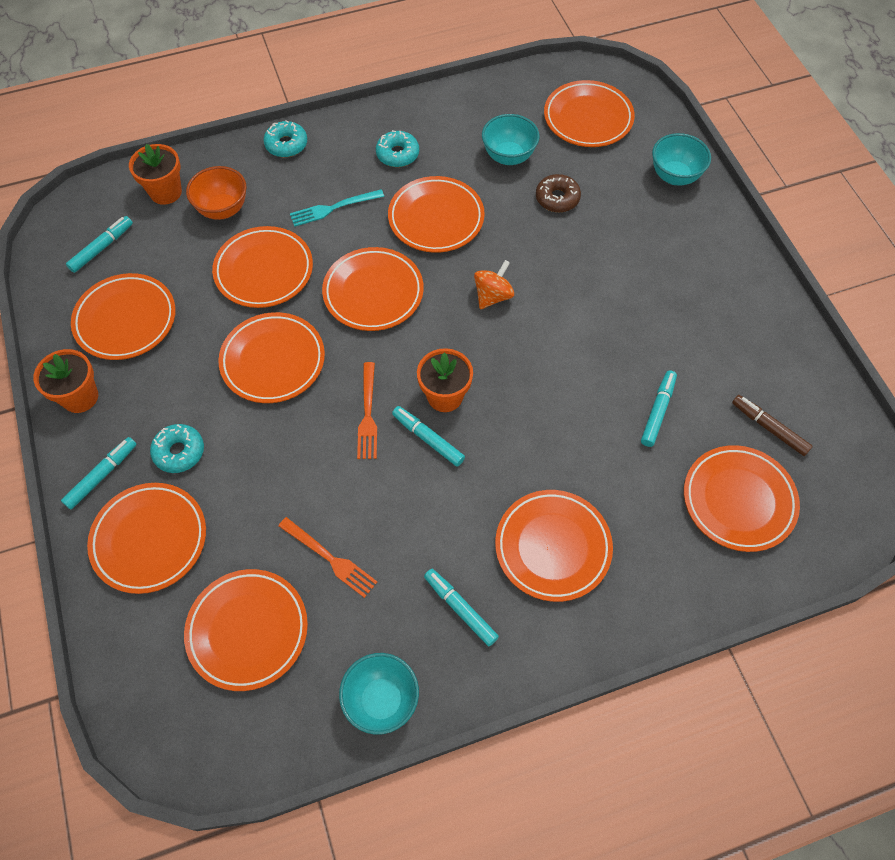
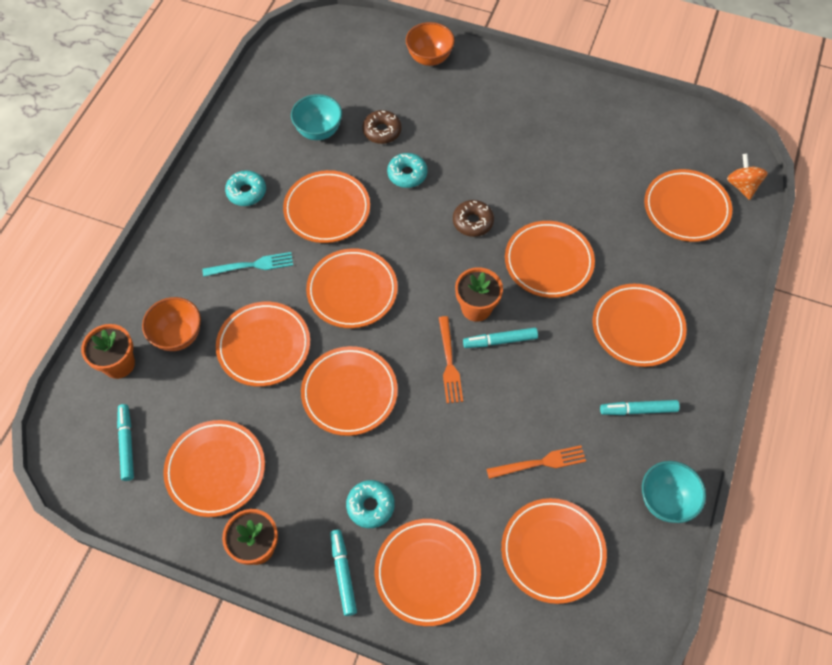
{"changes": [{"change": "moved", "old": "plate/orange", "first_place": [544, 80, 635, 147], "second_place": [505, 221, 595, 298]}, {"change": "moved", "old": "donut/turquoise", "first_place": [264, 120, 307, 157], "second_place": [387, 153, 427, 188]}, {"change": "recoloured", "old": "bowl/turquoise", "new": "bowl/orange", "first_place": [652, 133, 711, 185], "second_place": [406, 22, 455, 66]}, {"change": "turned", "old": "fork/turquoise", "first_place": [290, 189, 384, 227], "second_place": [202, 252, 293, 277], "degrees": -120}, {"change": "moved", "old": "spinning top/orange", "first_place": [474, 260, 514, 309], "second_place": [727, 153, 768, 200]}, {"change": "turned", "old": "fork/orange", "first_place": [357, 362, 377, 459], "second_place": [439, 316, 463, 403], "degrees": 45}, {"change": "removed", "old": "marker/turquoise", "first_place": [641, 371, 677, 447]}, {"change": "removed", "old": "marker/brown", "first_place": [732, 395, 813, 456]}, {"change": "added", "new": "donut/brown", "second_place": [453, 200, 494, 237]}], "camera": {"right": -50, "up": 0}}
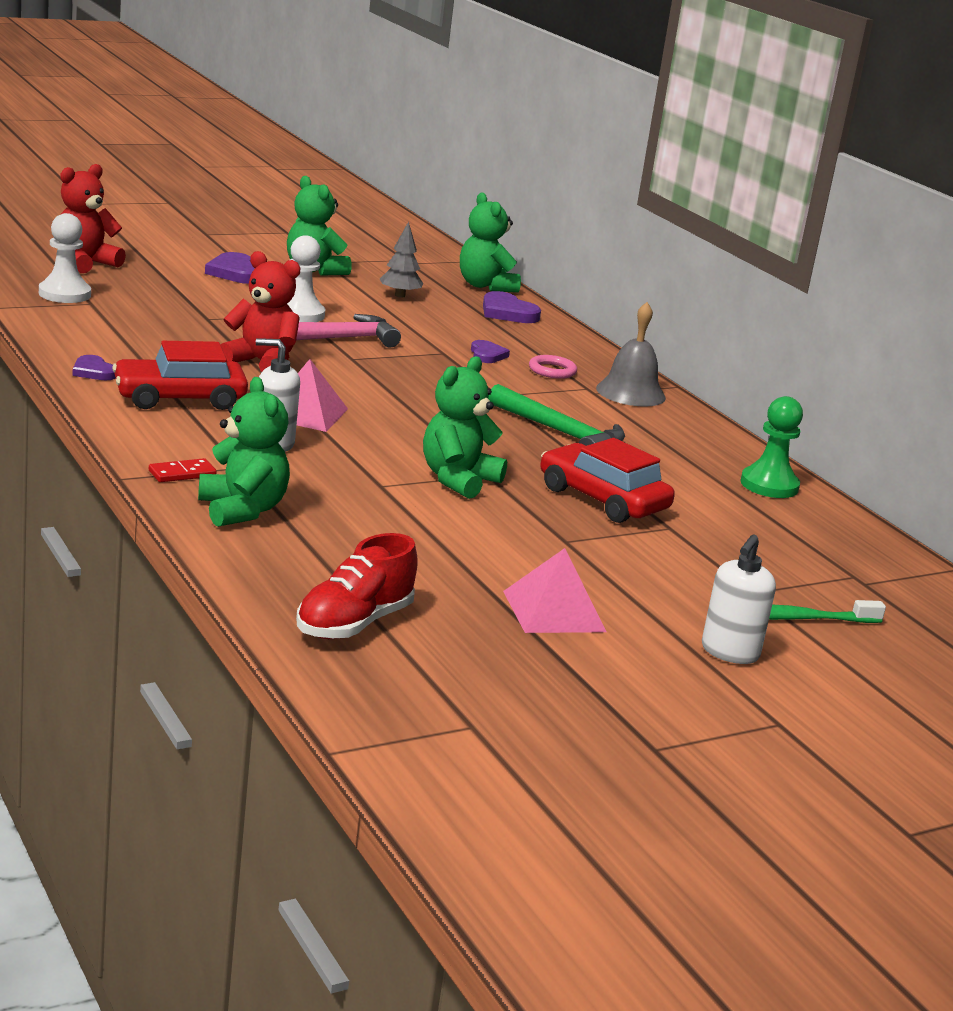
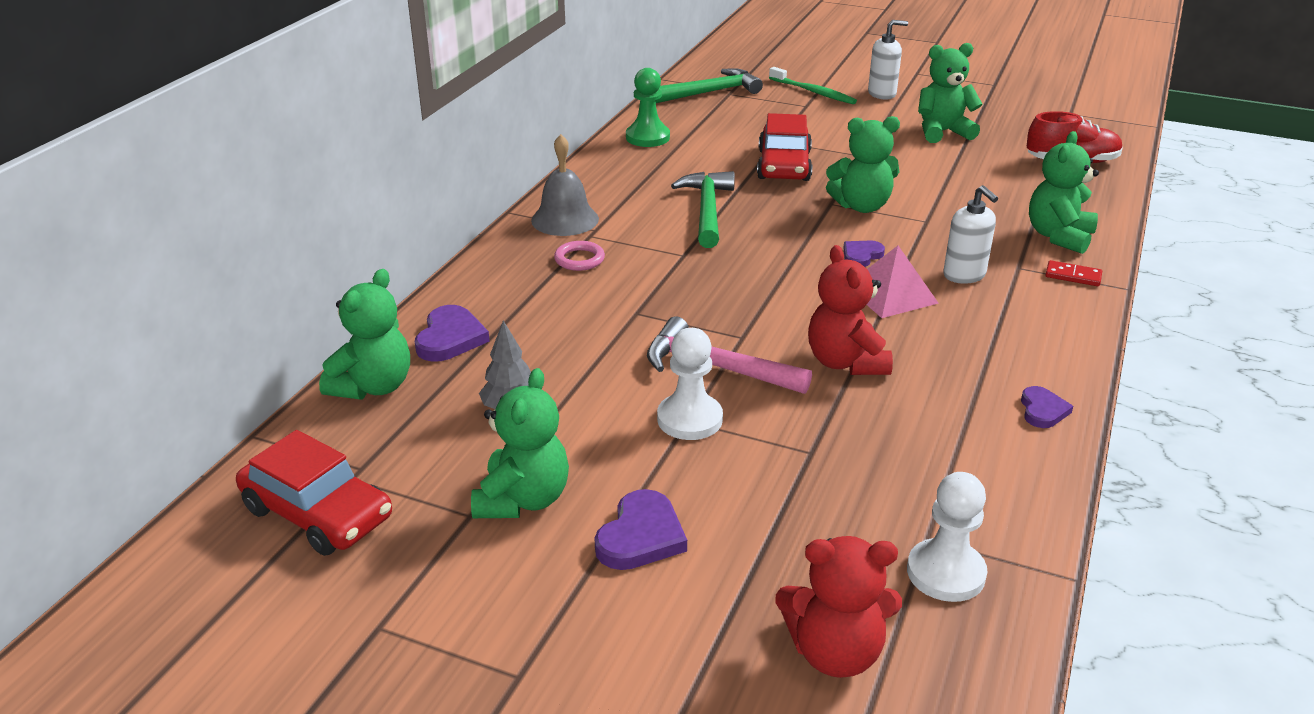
{"changes": [{"change": "moved", "old": "heart/purple", "first_place": [471, 340, 510, 363], "second_place": [844, 240, 885, 267]}, {"change": "moved", "old": "car/red", "first_place": [112, 341, 248, 410], "second_place": [236, 430, 392, 556]}, {"change": "replaced", "old": "pyramid/pink", "new": "teddy bear/green", "first_place": [503, 548, 606, 633], "second_place": [918, 43, 983, 143]}, {"change": "added", "new": "hammer/green", "second_place": [655, 68, 763, 103]}], "camera": {"right": -125, "up": 10}}
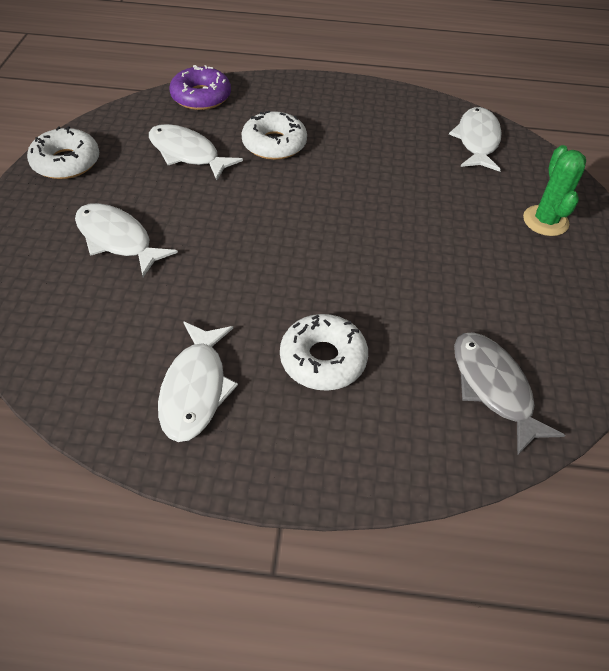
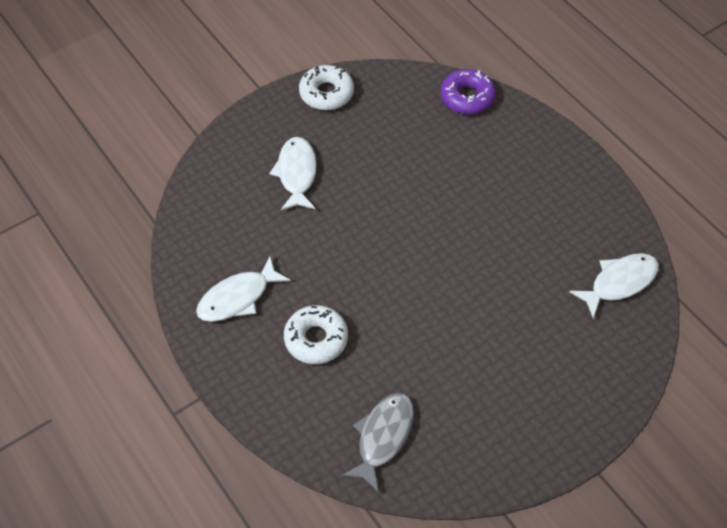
{"changes": [{"change": "removed", "old": "donut/white", "first_place": [241, 111, 307, 160]}, {"change": "removed", "old": "fish/white", "first_place": [149, 124, 243, 180]}, {"change": "removed", "old": "cactus/green", "first_place": [523, 145, 586, 236]}], "camera": {"right": 50, "up": 5}}
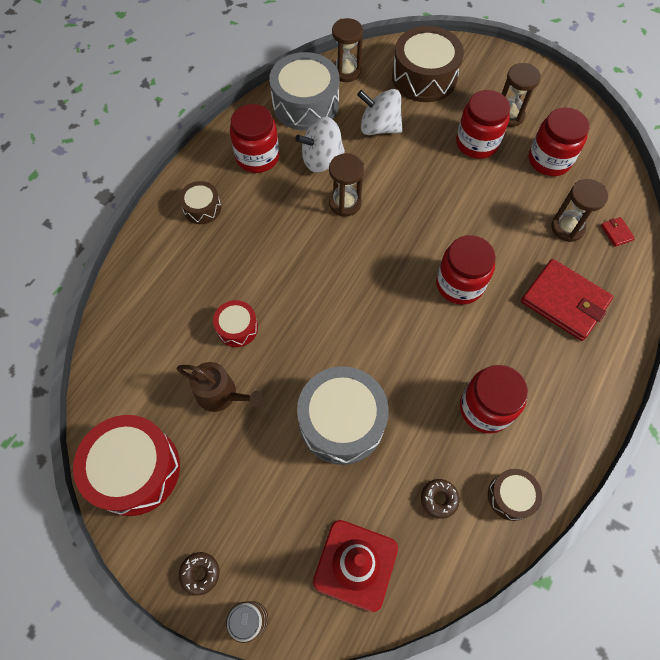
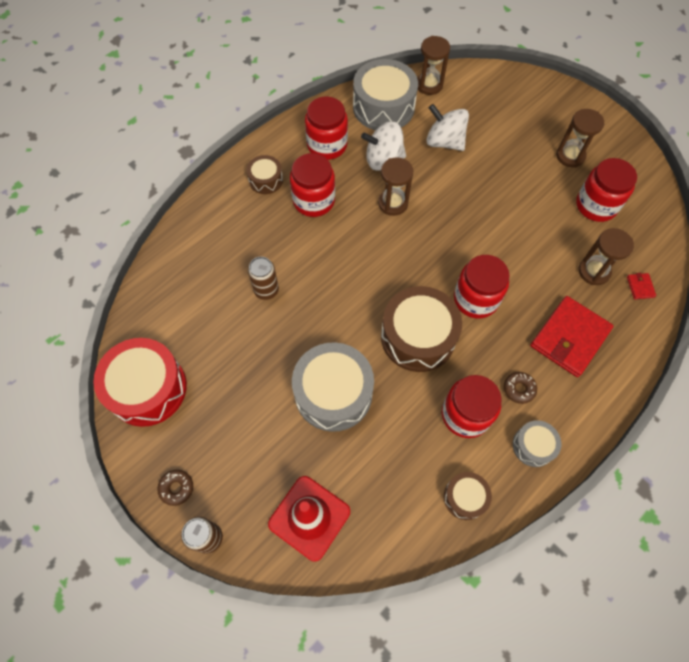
{"changes": [{"change": "moved", "old": "drum/brown", "first_place": [392, 26, 464, 102], "second_place": [381, 286, 462, 372]}, {"change": "moved", "old": "jar/red", "first_place": [456, 90, 510, 159], "second_place": [290, 153, 335, 217]}, {"change": "turned", "old": "wallet/red", "first_place": [521, 259, 613, 341], "second_place": [530, 296, 614, 377], "degrees": 75}, {"change": "replaced", "old": "drum/red", "new": "can/brown", "first_place": [213, 300, 258, 347], "second_place": [248, 257, 279, 300]}, {"change": "removed", "old": "watering can/brown", "first_place": [176, 362, 263, 412]}, {"change": "moved", "old": "donut/brown", "first_place": [421, 479, 460, 519], "second_place": [504, 372, 537, 404]}, {"change": "added", "new": "drum/grey", "second_place": [513, 420, 561, 467]}], "camera": {"right": 15, "up": 0}}
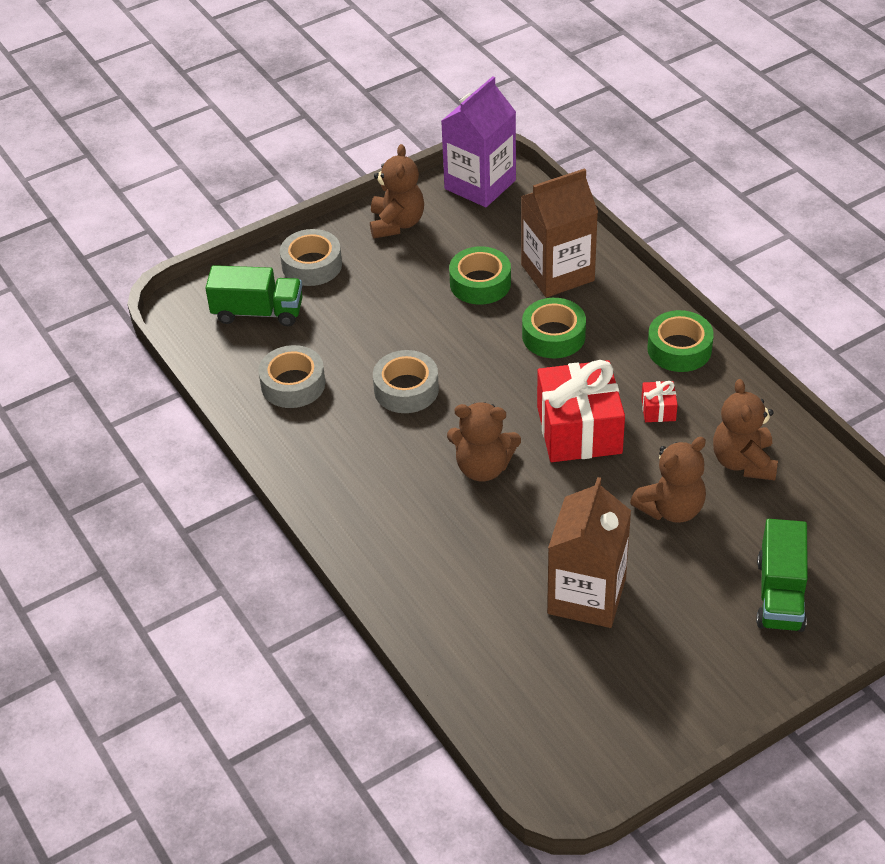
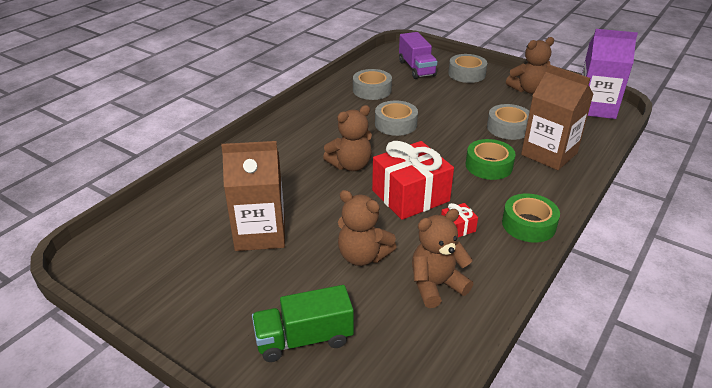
{"changes": [{"change": "recoloured", "old": "tape/green", "new": "tape/grey", "first_place": [449, 246, 511, 305], "second_place": [487, 104, 530, 140]}, {"change": "recoloured", "old": "truck/green", "new": "truck/purple", "first_place": [205, 265, 302, 326], "second_place": [399, 32, 437, 79]}, {"change": "turned", "old": "teddy bear/brown", "first_place": [447, 402, 521, 482], "second_place": [323, 105, 372, 171], "degrees": -105}], "camera": {"right": 65, "up": -10}}
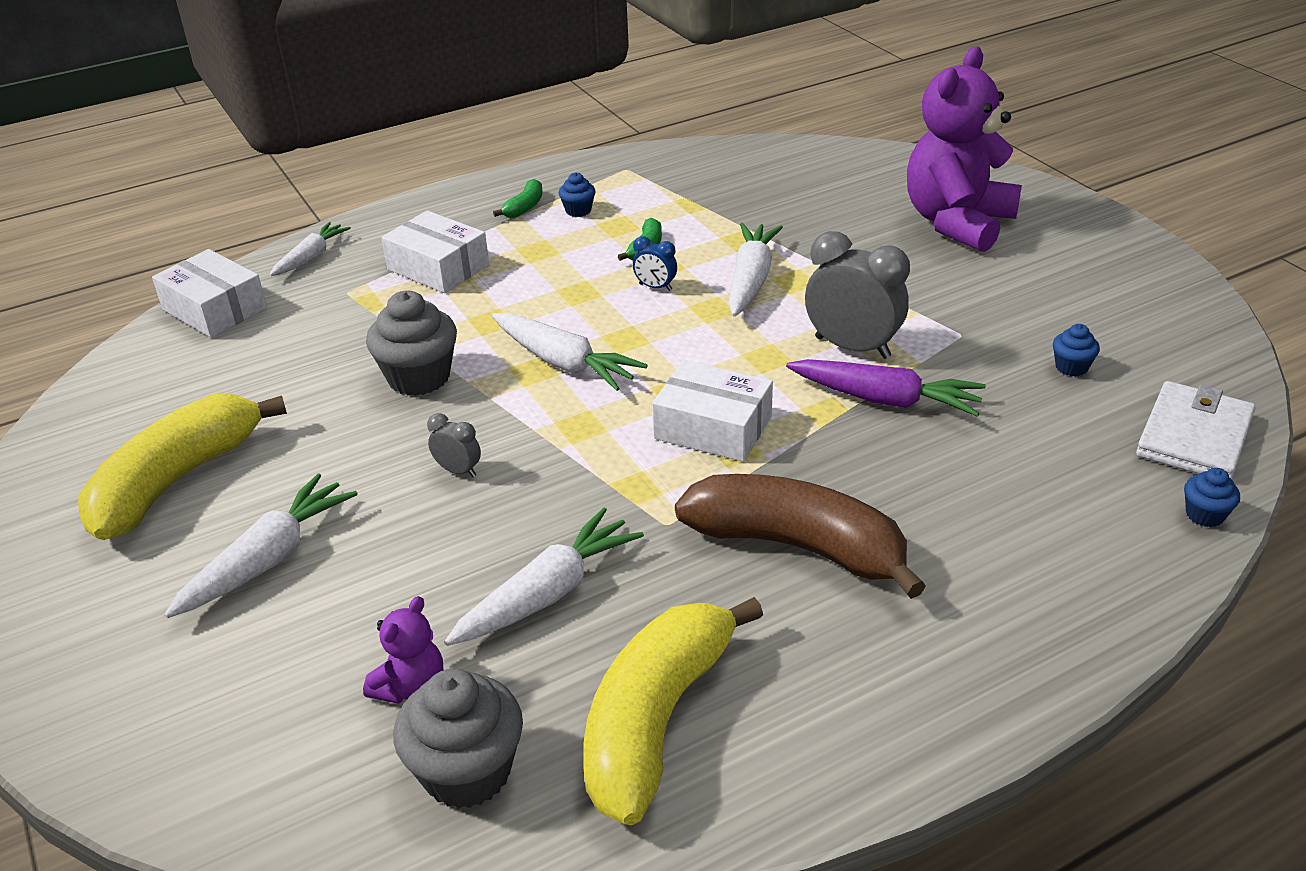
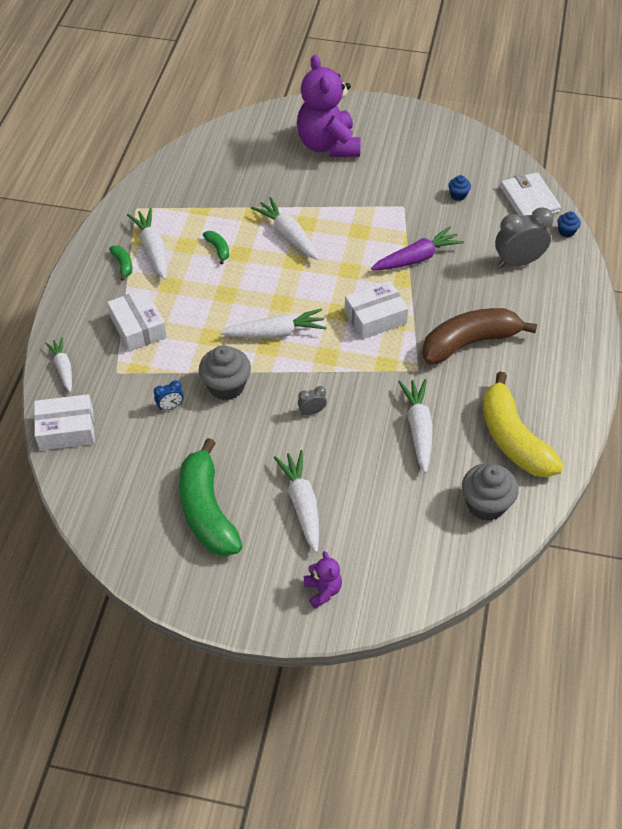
{"changes": [{"change": "replaced", "old": "cupcake/blue", "new": "carrot/white", "first_place": [559, 172, 596, 217], "second_place": [127, 208, 167, 280]}, {"change": "turned", "old": "box/white", "first_place": [381, 210, 489, 293], "second_place": [107, 288, 167, 352], "degrees": 75}, {"change": "moved", "old": "clock/grey", "first_place": [805, 231, 910, 359], "second_place": [495, 207, 554, 268]}, {"change": "moved", "old": "clock/blue", "first_place": [633, 236, 677, 291], "second_place": [154, 380, 184, 411]}, {"change": "recoloured", "old": "banana/yellow", "new": "banana/green", "first_place": [78, 394, 287, 540], "second_place": [179, 438, 242, 556]}, {"change": "moved", "old": "teddy bear/purple", "first_place": [363, 596, 443, 704], "second_place": [304, 551, 342, 609]}], "camera": {"right": -50, "up": 15}}
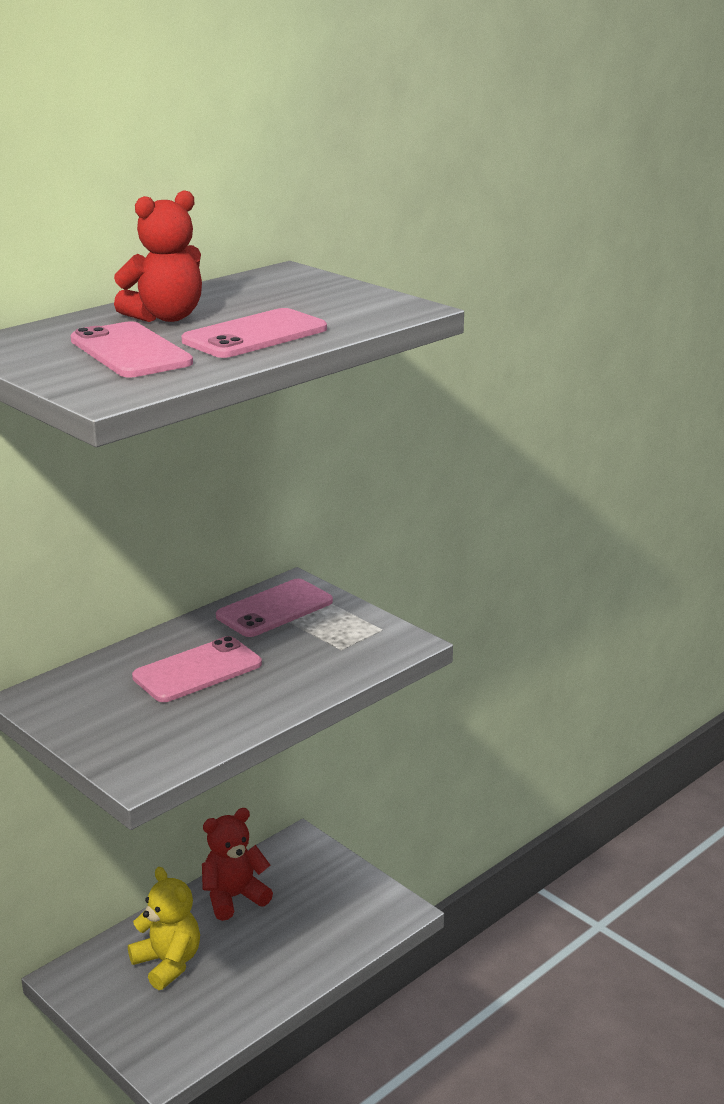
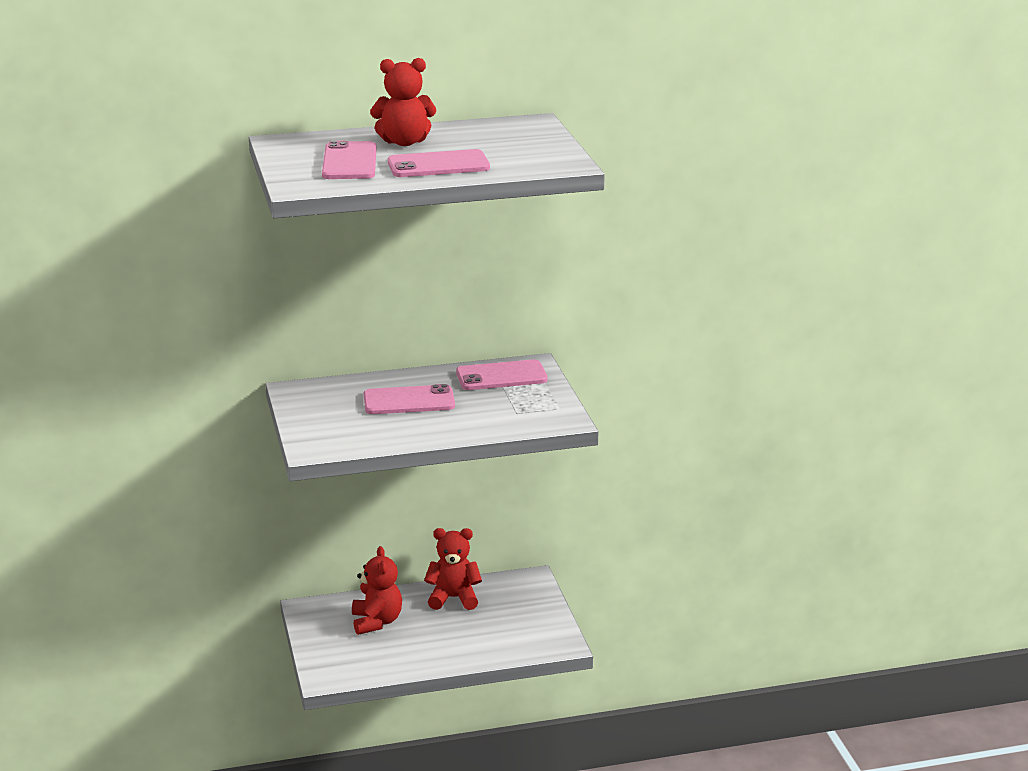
{"changes": [{"change": "recoloured", "old": "teddy bear/yellow", "new": "teddy bear/red", "first_place": [128, 867, 200, 990], "second_place": [352, 546, 402, 635]}], "camera": {"right": 30, "up": 0}}
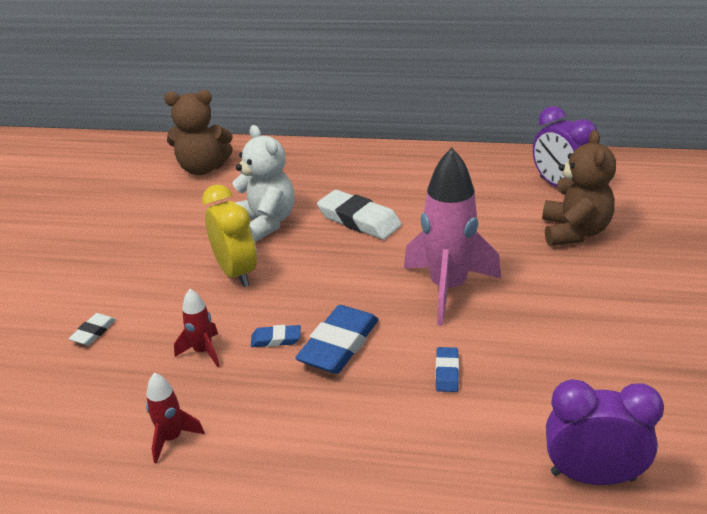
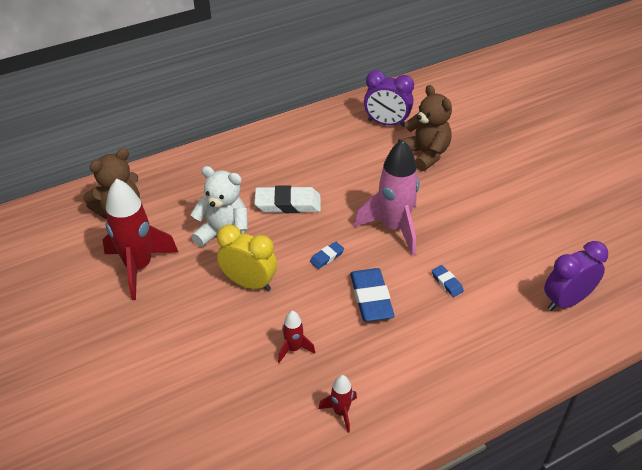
{"changes": [{"change": "removed", "old": "eraser/white", "first_place": [69, 313, 116, 345]}, {"change": "moved", "old": "eraser/blue", "first_place": [251, 325, 301, 347], "second_place": [310, 242, 344, 269]}, {"change": "added", "new": "rocket/red", "second_place": [103, 179, 178, 300]}], "camera": {"right": -40, "up": 10}}
